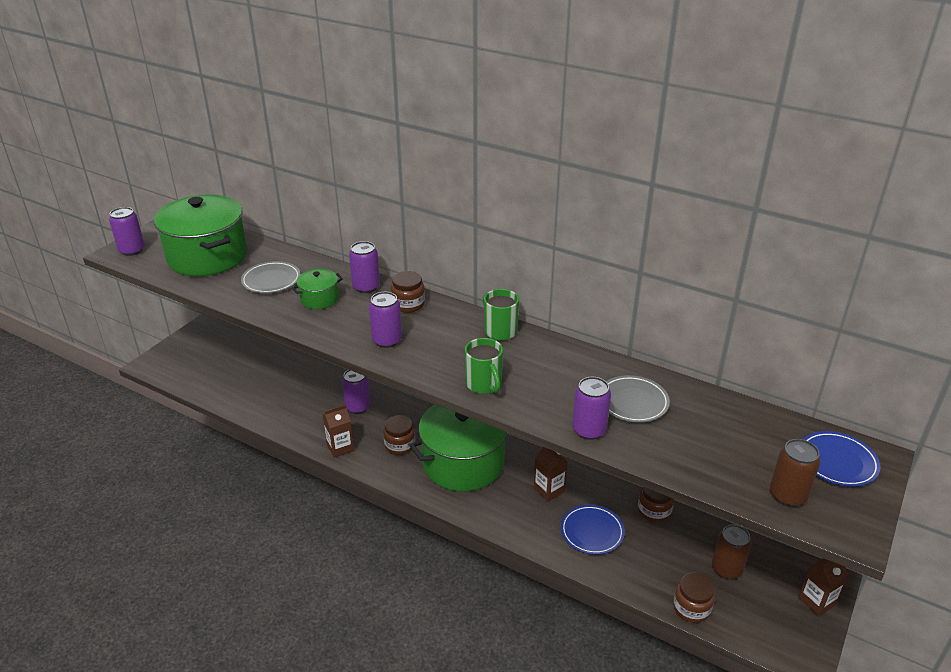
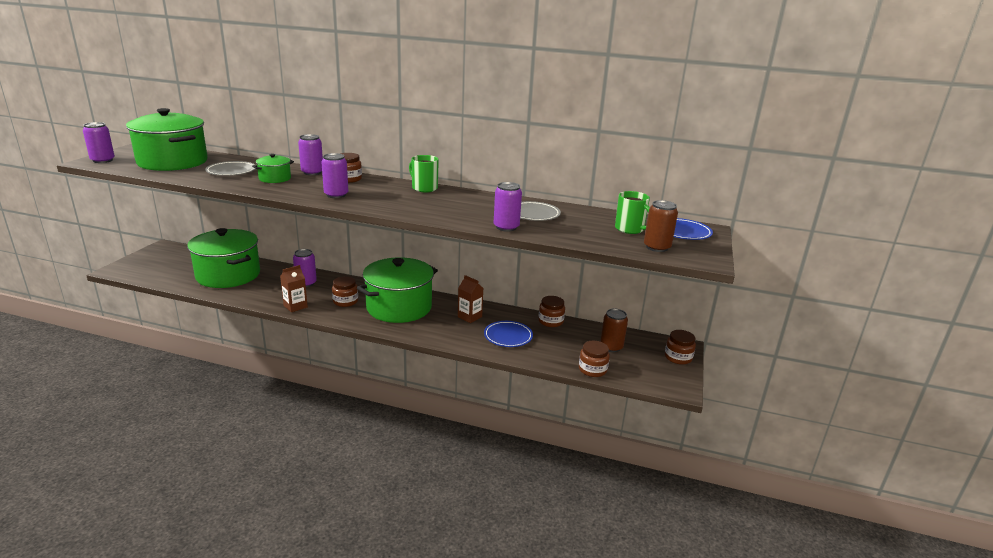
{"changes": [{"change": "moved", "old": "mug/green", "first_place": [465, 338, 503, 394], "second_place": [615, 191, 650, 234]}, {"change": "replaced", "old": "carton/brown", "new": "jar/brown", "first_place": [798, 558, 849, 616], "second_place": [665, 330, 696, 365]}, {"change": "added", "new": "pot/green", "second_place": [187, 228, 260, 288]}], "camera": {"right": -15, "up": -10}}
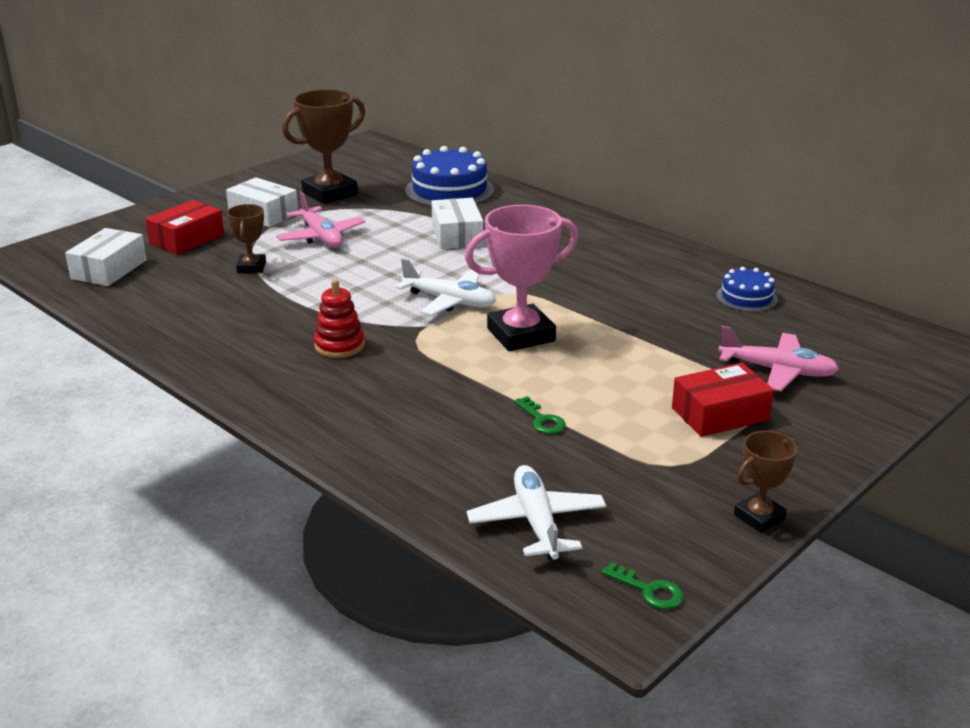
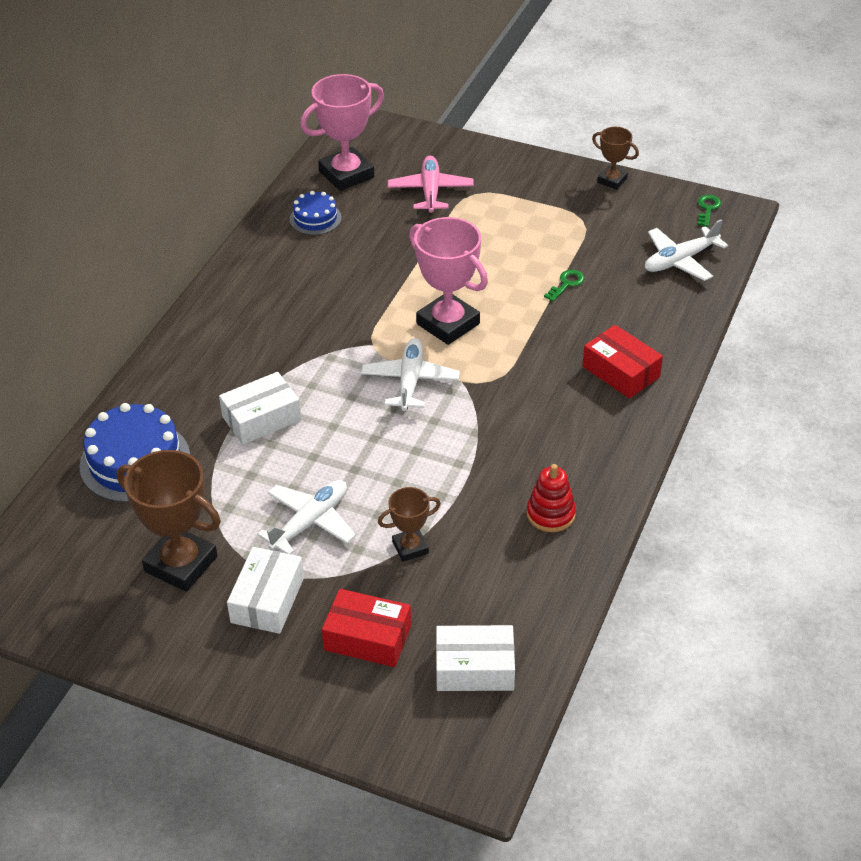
{"changes": [{"change": "recoloured", "old": "plane/pink", "new": "plane/white", "first_place": [276, 191, 366, 247], "second_place": [257, 480, 356, 554]}, {"change": "moved", "old": "stacking toy/red", "first_place": [314, 279, 365, 358], "second_place": [527, 464, 576, 532]}, {"change": "moved", "old": "box/red", "first_place": [672, 363, 774, 437], "second_place": [583, 325, 663, 399]}, {"change": "added", "new": "trophy/pink", "second_place": [300, 74, 384, 191]}], "camera": {"right": -110, "up": 15}}
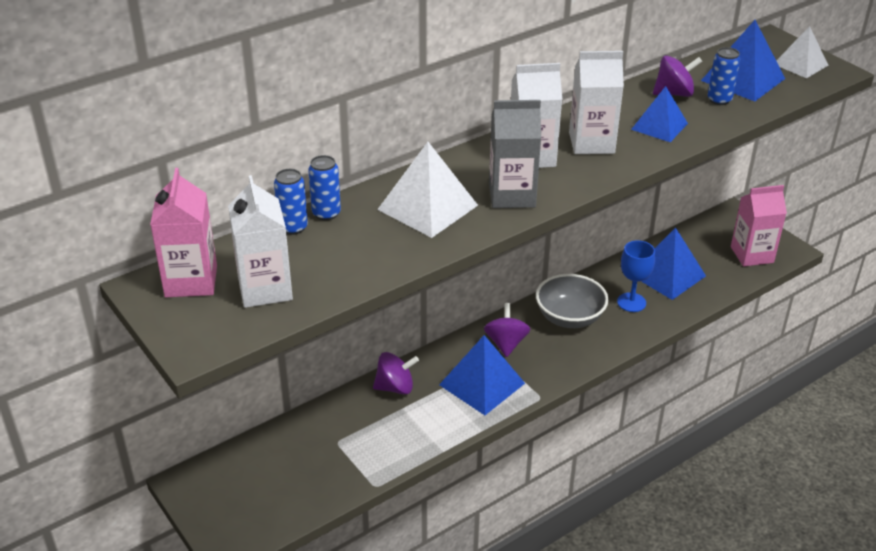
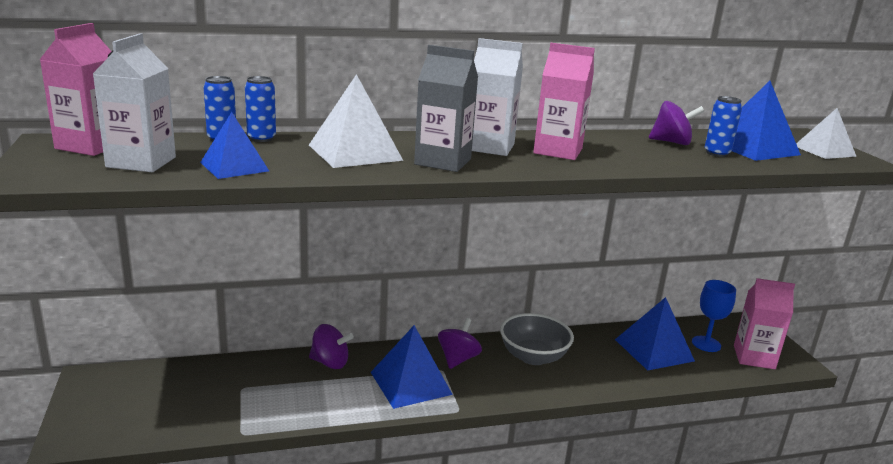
{"changes": [{"change": "recoloured", "old": "carton/white", "new": "carton/pink", "first_place": [569, 51, 624, 154], "second_place": [533, 43, 595, 160]}, {"change": "moved", "old": "pyramid/blue", "first_place": [631, 86, 688, 142], "second_place": [200, 112, 269, 179]}, {"change": "moved", "old": "goblet/blue", "first_place": [617, 240, 655, 312], "second_place": [692, 280, 736, 352]}], "camera": {"right": 20, "up": -15}}
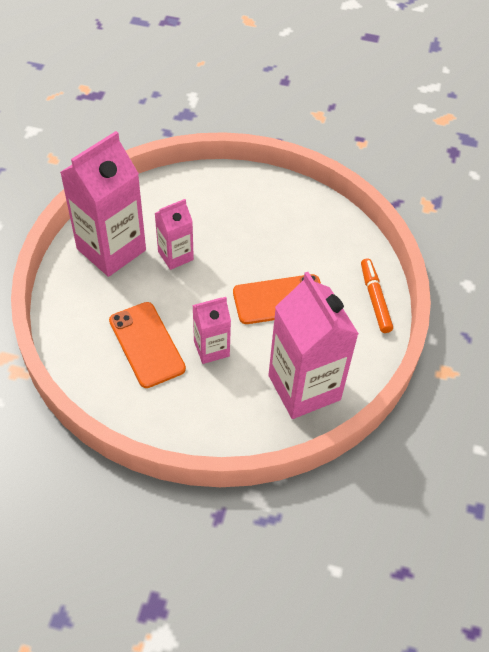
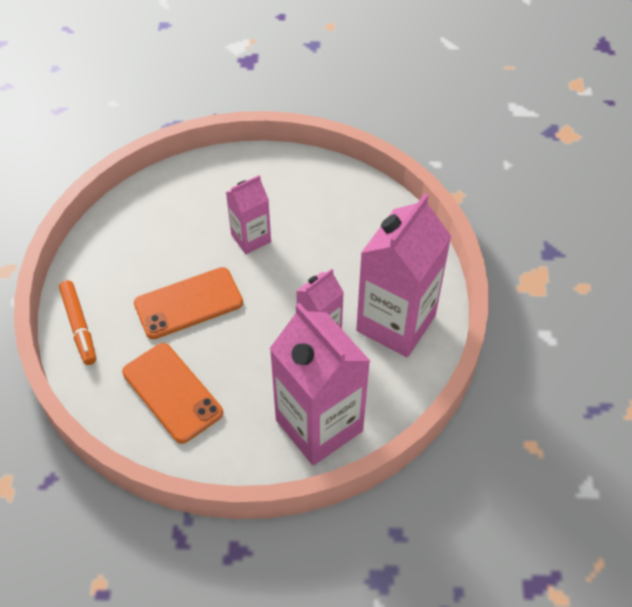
{"changes": [{"change": "moved", "old": "carton/pink", "first_place": [269, 272, 359, 419], "second_place": [269, 303, 370, 465]}, {"change": "moved", "old": "phone/orange", "first_place": [109, 302, 186, 388], "second_place": [122, 343, 223, 444]}], "camera": {"right": 170, "up": 0}}
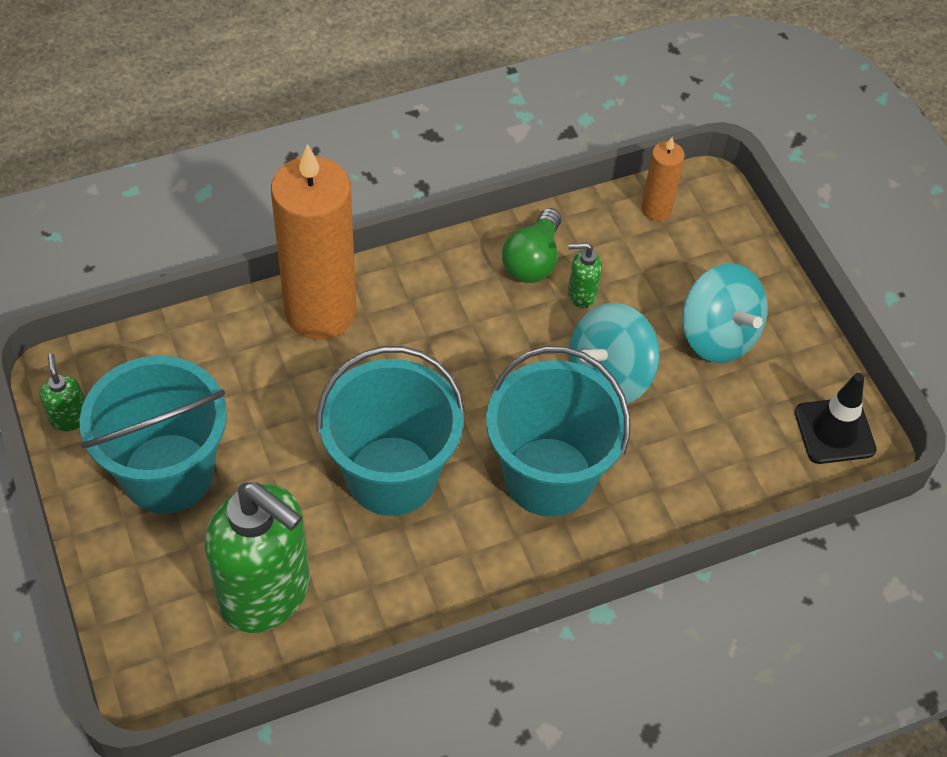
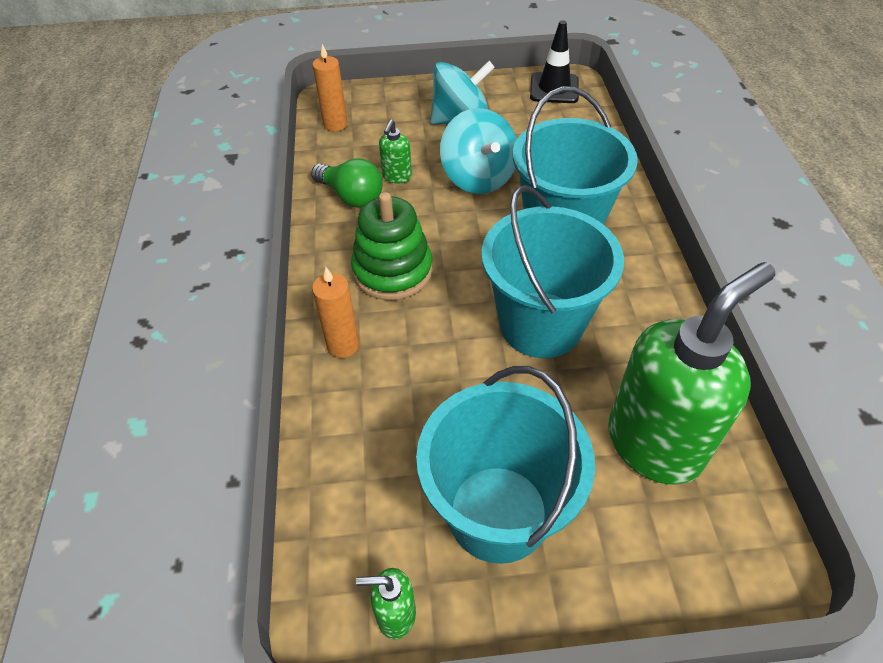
{"changes": [{"change": "resized", "old": "candle/orange", "first_place": [271, 144, 357, 340], "second_place": [312, 267, 359, 358], "factor": 0.46}, {"change": "added", "new": "stacking toy/green", "second_place": [351, 192, 433, 300]}], "camera": {"right": -70, "up": -5}}
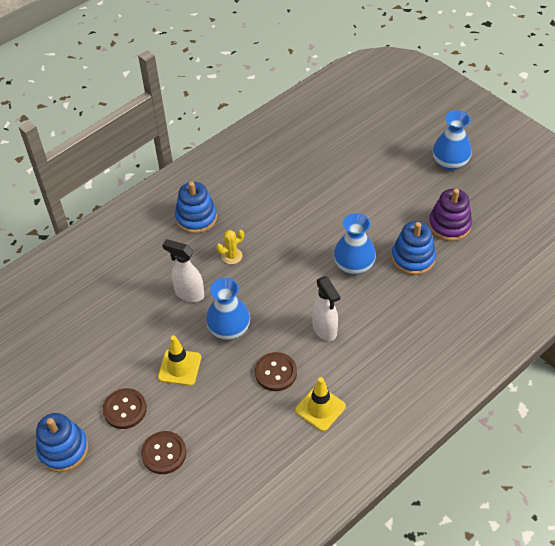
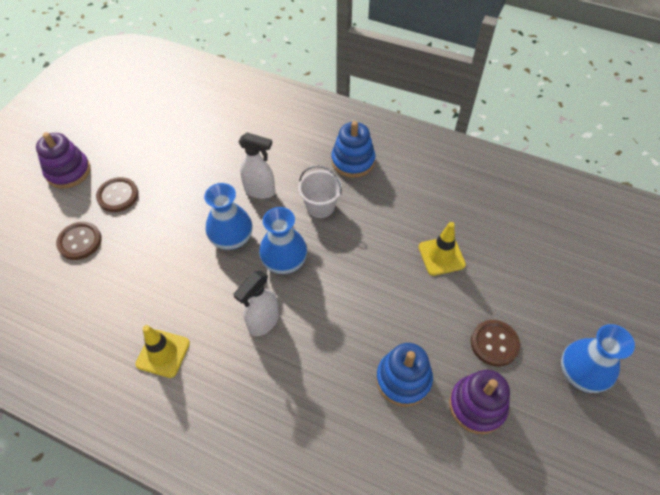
{"changes": [{"change": "moved", "old": "vase/blue", "first_place": [334, 213, 376, 275], "second_place": [259, 207, 307, 274]}, {"change": "replaced", "old": "cactus/yellow", "new": "bucket/white", "first_place": [216, 230, 244, 264], "second_place": [298, 165, 342, 218]}, {"change": "turned", "old": "spray bottle/white", "first_place": [162, 239, 204, 302], "second_place": [239, 132, 275, 199], "degrees": 105}, {"change": "moved", "old": "traffic cone/yellow", "first_place": [158, 336, 201, 386], "second_place": [418, 222, 466, 276]}, {"change": "moved", "old": "button/brown", "first_place": [255, 352, 297, 391], "second_place": [471, 320, 520, 366]}, {"change": "recoloured", "old": "stacking toy/blue", "new": "stacking toy/purple", "first_place": [36, 413, 88, 472], "second_place": [36, 132, 91, 189]}], "camera": {"right": 65, "up": 5}}
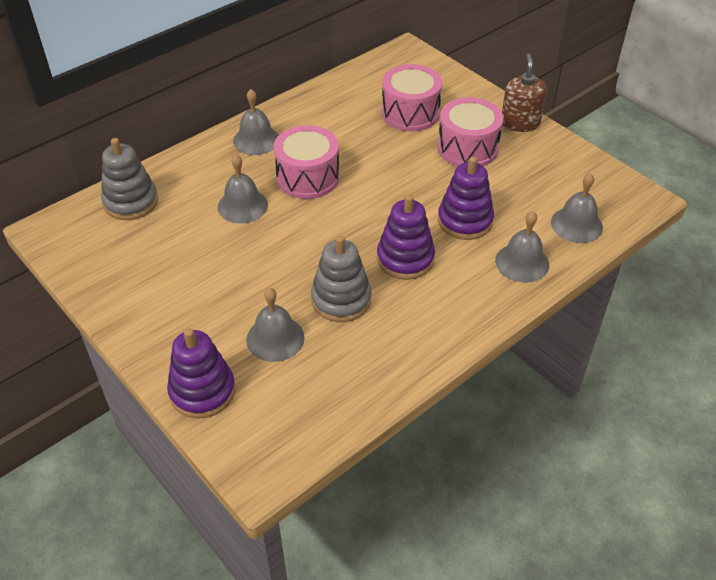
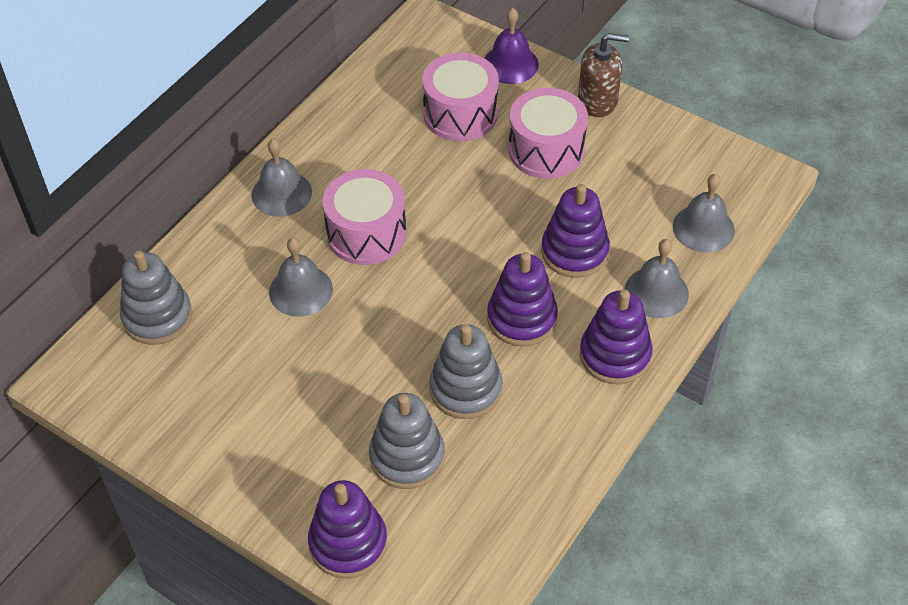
{"changes": [{"change": "turned", "old": "soap dispenser/brown", "first_place": [502, 53, 547, 132], "second_place": [578, 33, 629, 117], "degrees": 105}, {"change": "replaced", "old": "bell/grey", "new": "stacking toy/grey", "first_place": [246, 288, 304, 362], "second_place": [369, 393, 445, 489]}, {"change": "added", "new": "bell/purple", "second_place": [484, 8, 539, 84]}, {"change": "added", "new": "stacking toy/purple", "second_place": [580, 290, 653, 384]}], "camera": {"right": -15, "up": 5}}
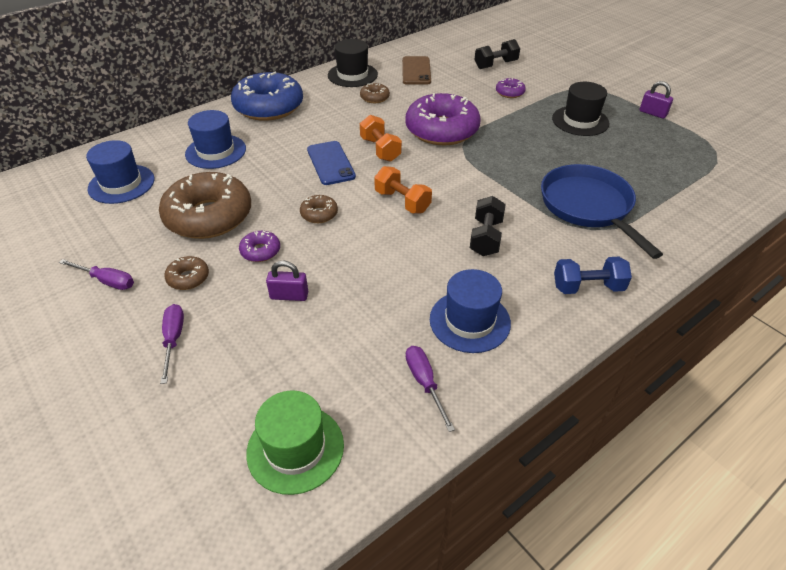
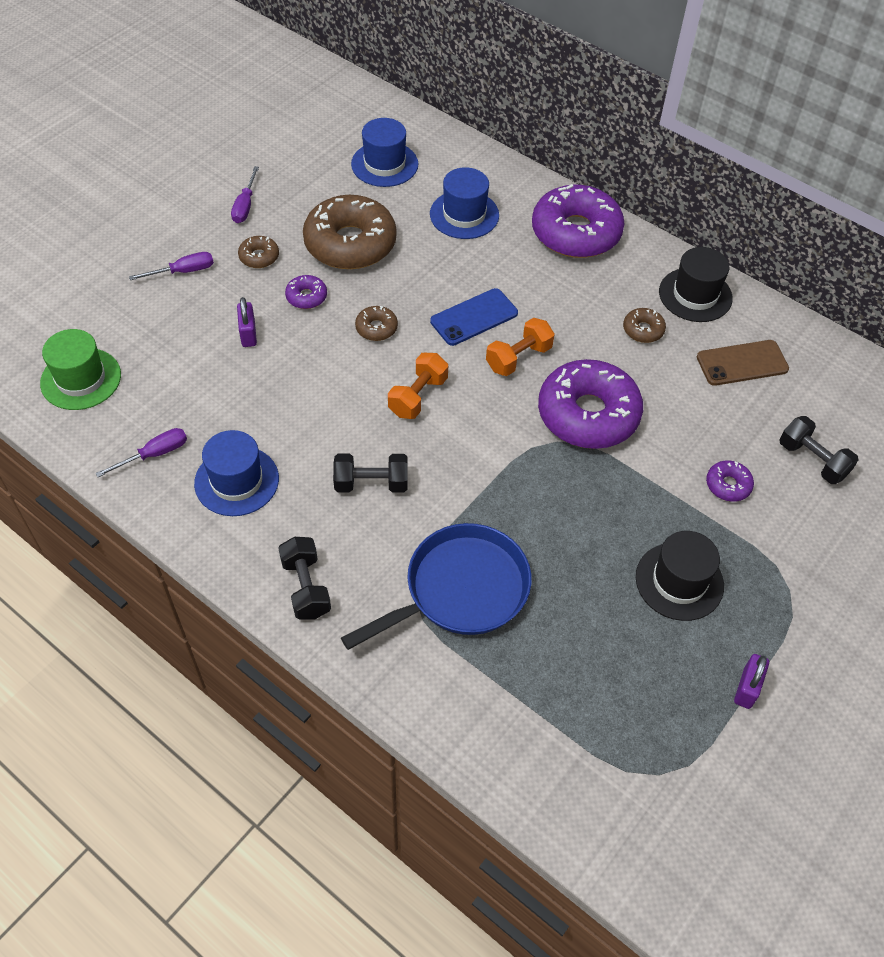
{"changes": [{"change": "recoloured", "old": "donut/blue", "new": "donut/purple", "first_place": [231, 72, 303, 121], "second_place": [532, 184, 625, 258]}, {"change": "recoloured", "old": "dumbbell/blue", "new": "dumbbell/black", "first_place": [554, 257, 632, 294], "second_place": [278, 537, 331, 620]}], "camera": {"right": 75, "up": 10}}
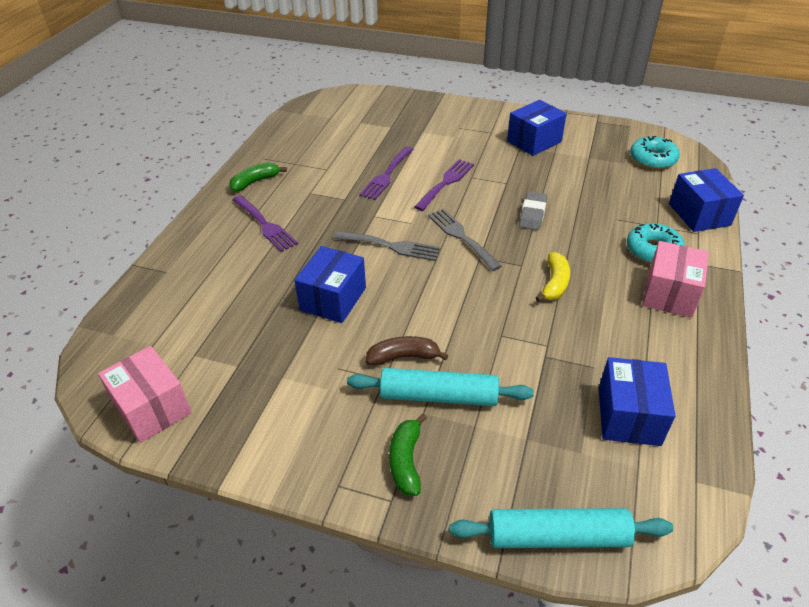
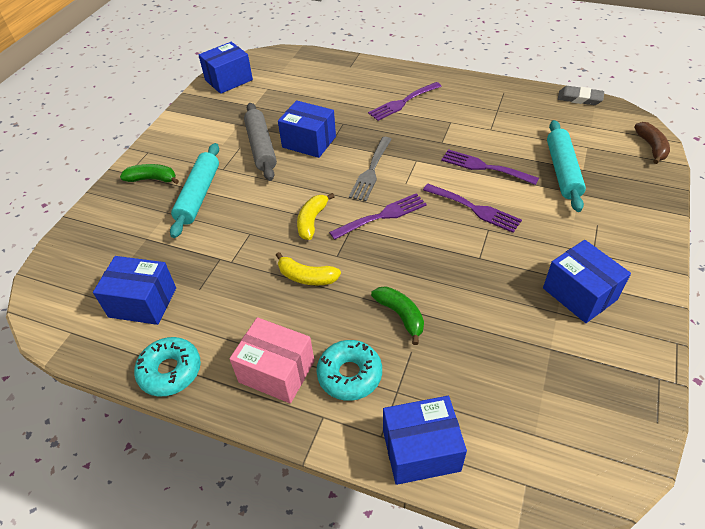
{"changes": [{"change": "moved", "old": "donut/turquoise", "first_place": [630, 136, 680, 169], "second_place": [134, 337, 201, 397]}, {"change": "moved", "old": "banana/green", "first_place": [229, 162, 287, 192], "second_place": [371, 286, 424, 345]}, {"change": "moved", "old": "eraser/grey", "first_place": [519, 192, 547, 230], "second_place": [558, 86, 604, 105]}, {"change": "recoloured", "old": "fork/grey", "new": "fork/purple", "first_place": [428, 209, 502, 271], "second_place": [329, 193, 427, 240]}, {"change": "moved", "old": "banana/brown", "first_place": [366, 336, 448, 366], "second_place": [634, 122, 670, 164]}, {"change": "recoloured", "old": "box/pink", "new": "box/blue", "first_place": [98, 346, 192, 443], "second_place": [199, 42, 253, 94]}, {"change": "moved", "old": "rolling pin/turquoise", "first_place": [449, 508, 673, 548], "second_place": [547, 120, 586, 212]}, {"change": "added", "new": "rolling pin/grey", "second_place": [244, 103, 277, 181]}, {"change": "added", "new": "banana/yellow", "second_place": [297, 193, 335, 240]}], "camera": {"right": 95, "up": 5}}
